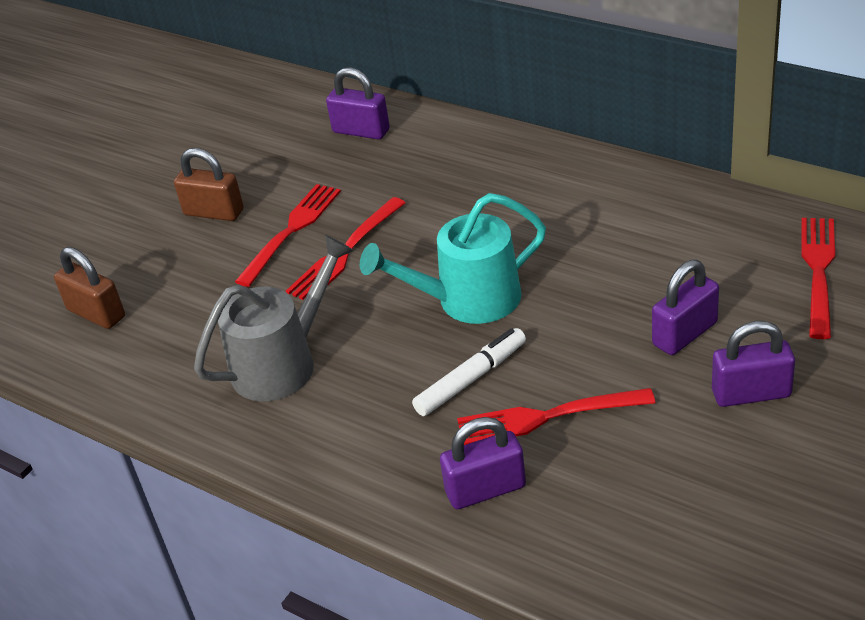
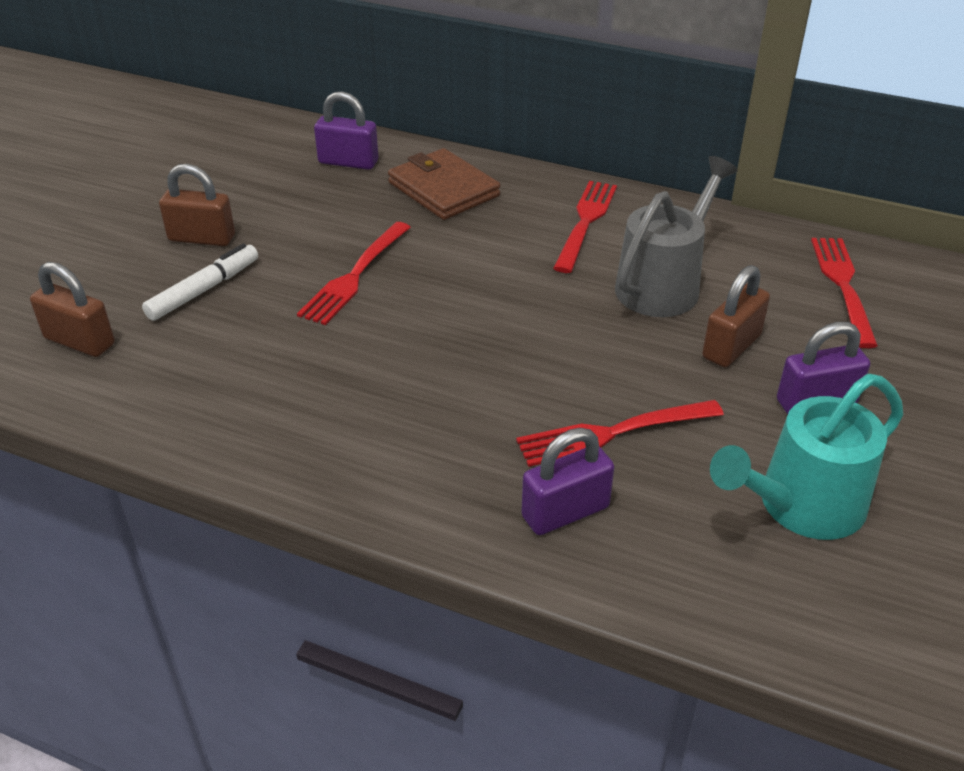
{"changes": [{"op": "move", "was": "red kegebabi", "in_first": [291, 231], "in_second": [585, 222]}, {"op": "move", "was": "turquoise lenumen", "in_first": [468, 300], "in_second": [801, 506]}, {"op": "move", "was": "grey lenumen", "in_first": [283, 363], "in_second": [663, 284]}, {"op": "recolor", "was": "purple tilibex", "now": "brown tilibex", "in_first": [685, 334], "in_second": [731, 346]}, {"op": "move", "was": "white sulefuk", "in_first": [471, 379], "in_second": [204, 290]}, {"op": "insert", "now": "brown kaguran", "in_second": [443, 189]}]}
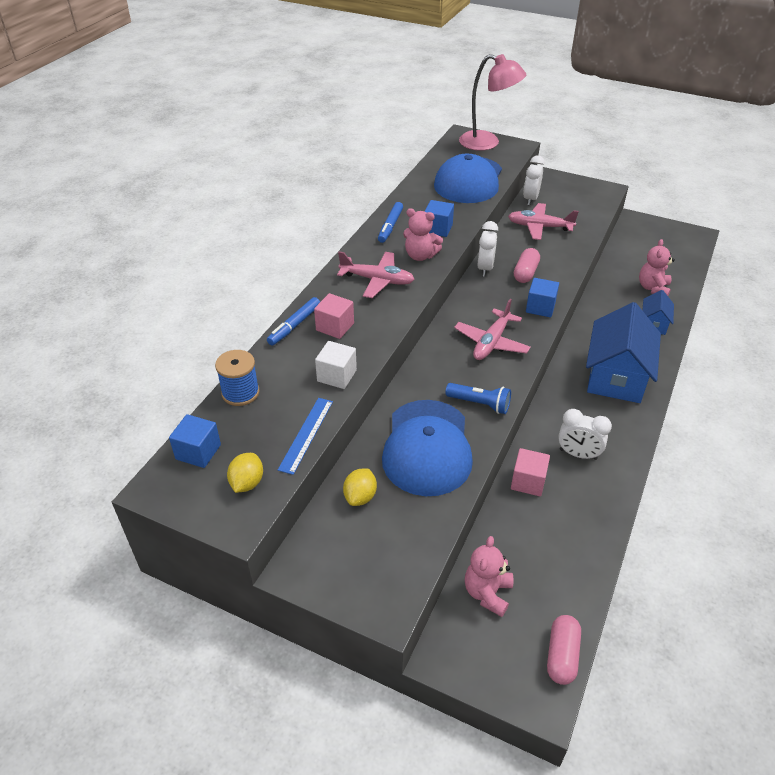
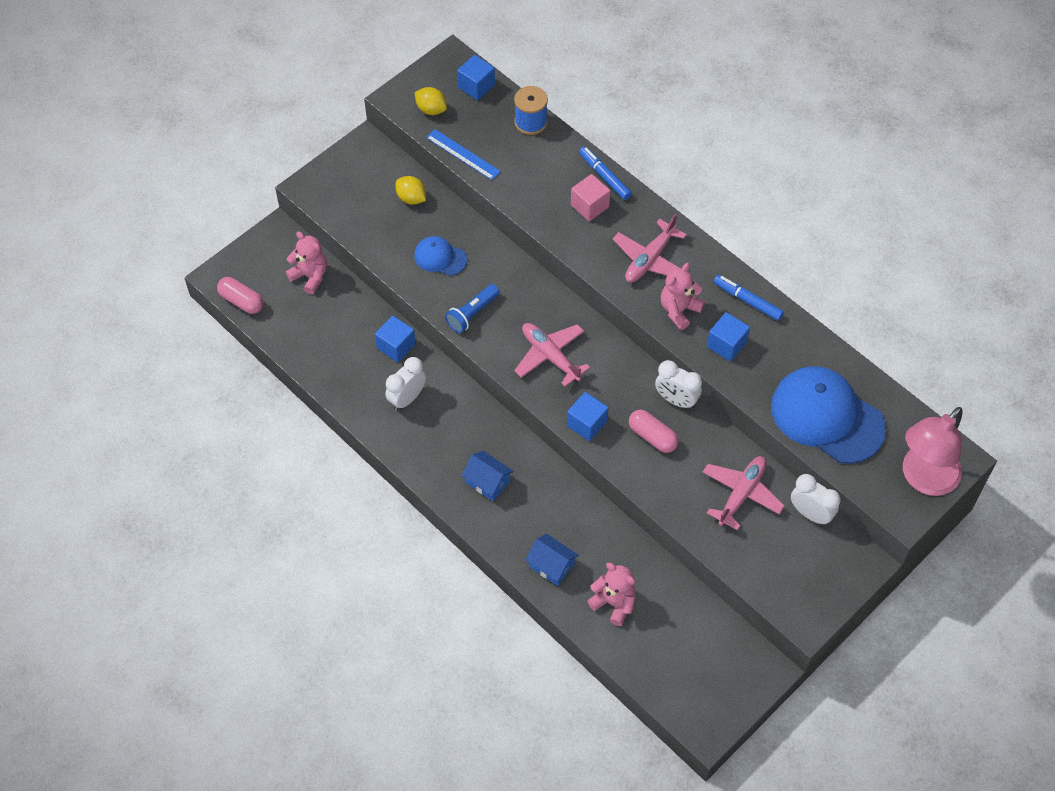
{"changes": [{"op": "resize", "was": "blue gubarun", "in_first": [616, 376], "in_second": [487, 482], "ratio": 0.49}, {"op": "delete", "was": "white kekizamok", "in_first": [337, 376]}, {"op": "resize", "was": "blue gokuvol", "in_first": [427, 447], "in_second": [440, 257], "ratio": 0.49}, {"op": "recolor", "was": "pink kekizamok", "now": "blue kekizamok", "in_first": [528, 481], "in_second": [396, 346]}]}
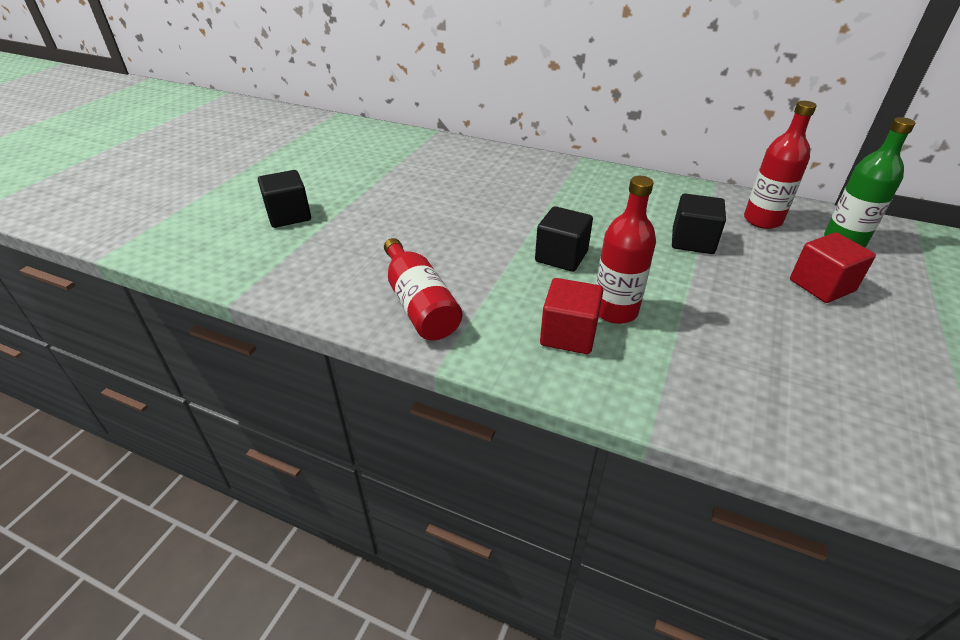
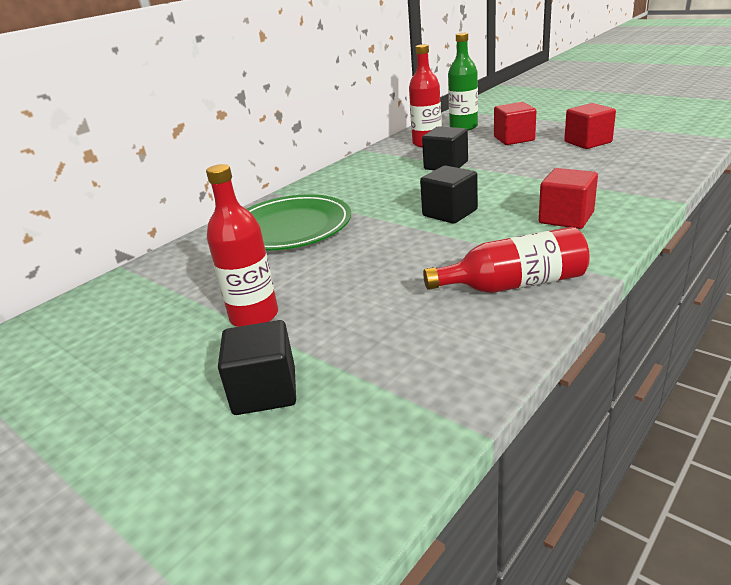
{"changes": [{"op": "move", "was": "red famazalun", "in_first": [615, 311], "in_second": [254, 316]}, {"op": "insert", "now": "red kekizamok", "in_second": [587, 142]}, {"op": "insert", "now": "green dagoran", "in_second": [290, 227]}]}
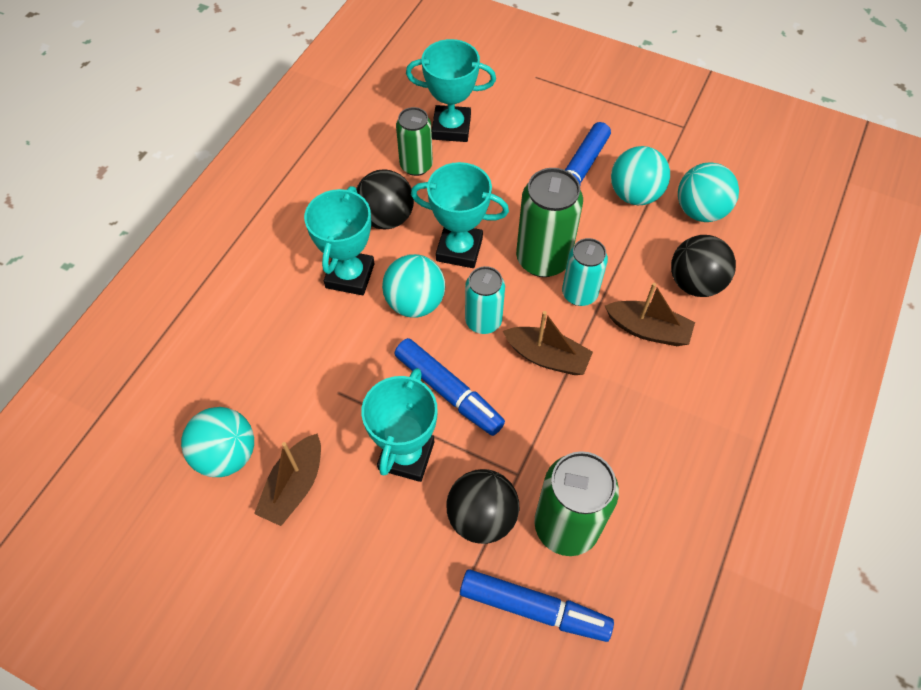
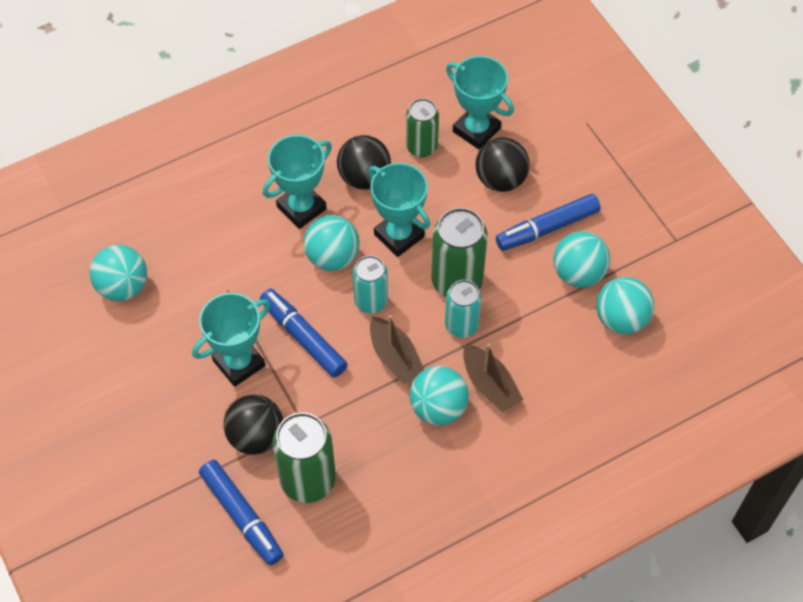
{"changes": [{"op": "move", "was": "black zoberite", "in_first": [695, 283], "in_second": [500, 180]}, {"op": "rotate", "was": "blue sulefuk", "in_first": [448, 392], "in_second": [303, 337], "clockwise": 150}, {"op": "delete", "was": "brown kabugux", "in_first": [294, 486]}, {"op": "insert", "now": "turquoise zoberite", "in_second": [438, 408]}]}
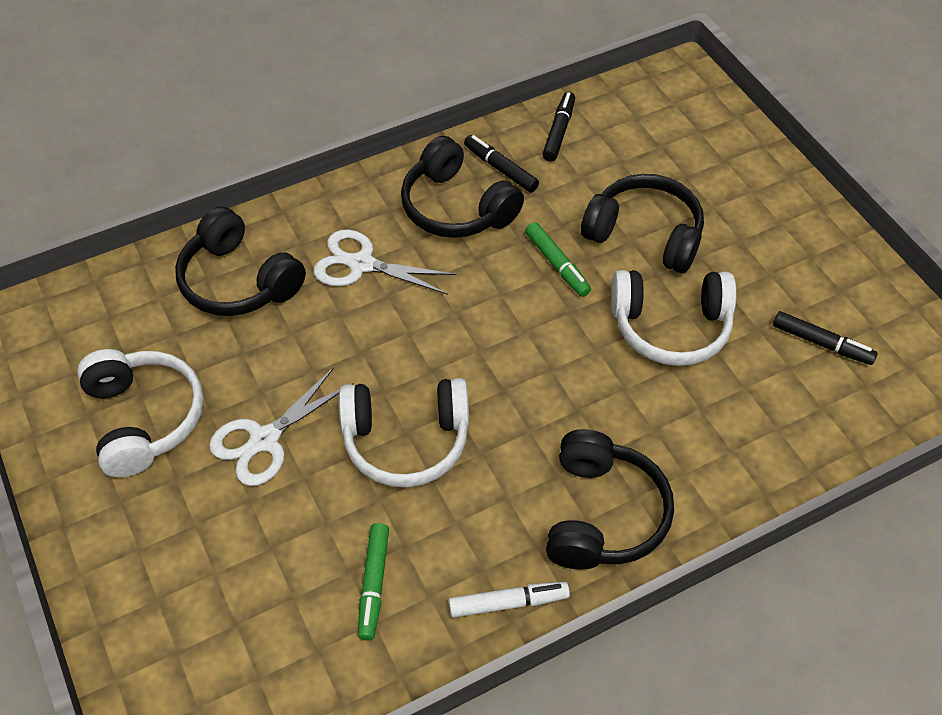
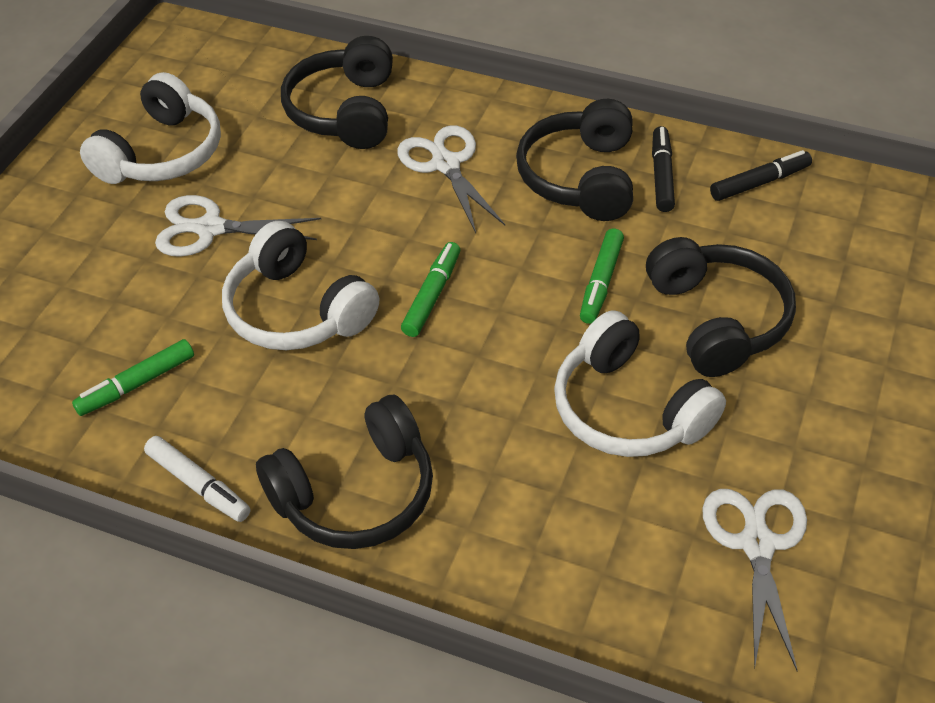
{"changes": [{"op": "replace", "was": "black sulefuk", "now": "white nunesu", "in_first": [821, 343], "in_second": [757, 544]}, {"op": "insert", "now": "green sulefuk", "in_second": [432, 296]}]}
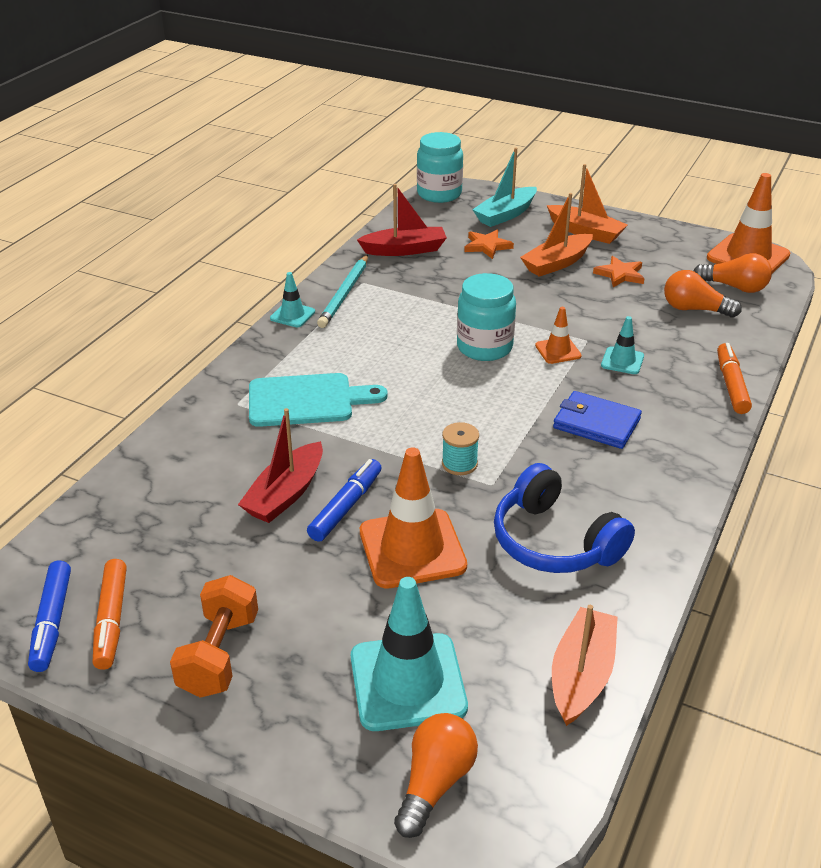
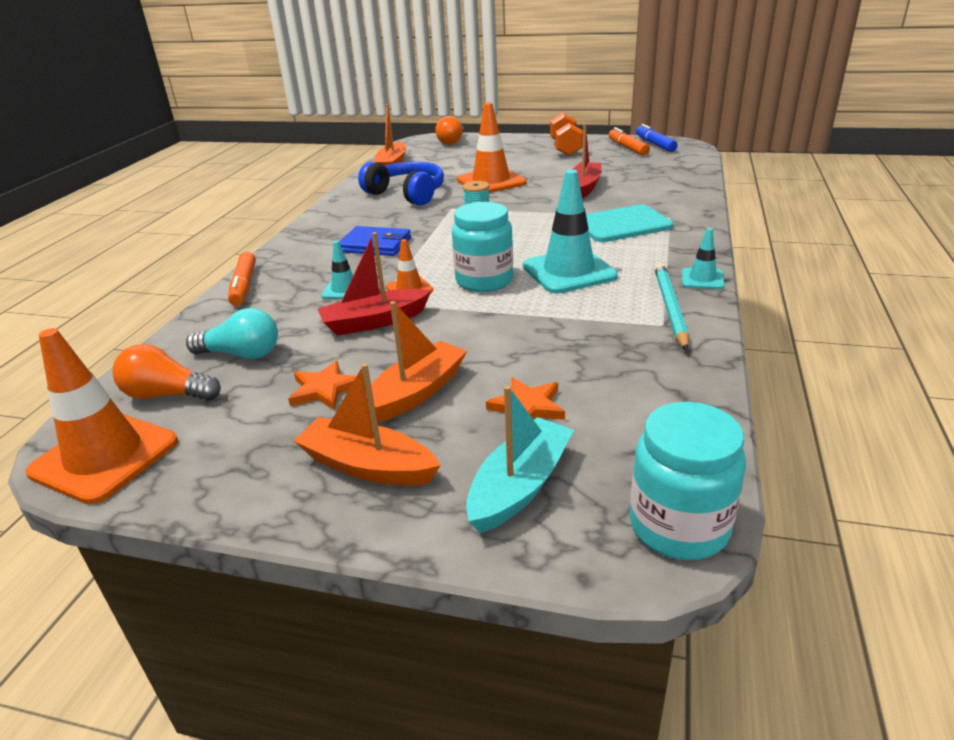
{"changes": [{"op": "move", "was": "red kabugux", "in_first": [405, 250], "in_second": [374, 322]}, {"op": "recolor", "was": "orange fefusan", "now": "turquoise fefusan", "in_first": [694, 309], "in_second": [241, 354]}, {"op": "delete", "was": "blue sulefuk", "in_first": [346, 506]}, {"op": "move", "was": "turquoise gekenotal", "in_first": [408, 682], "in_second": [569, 271]}]}
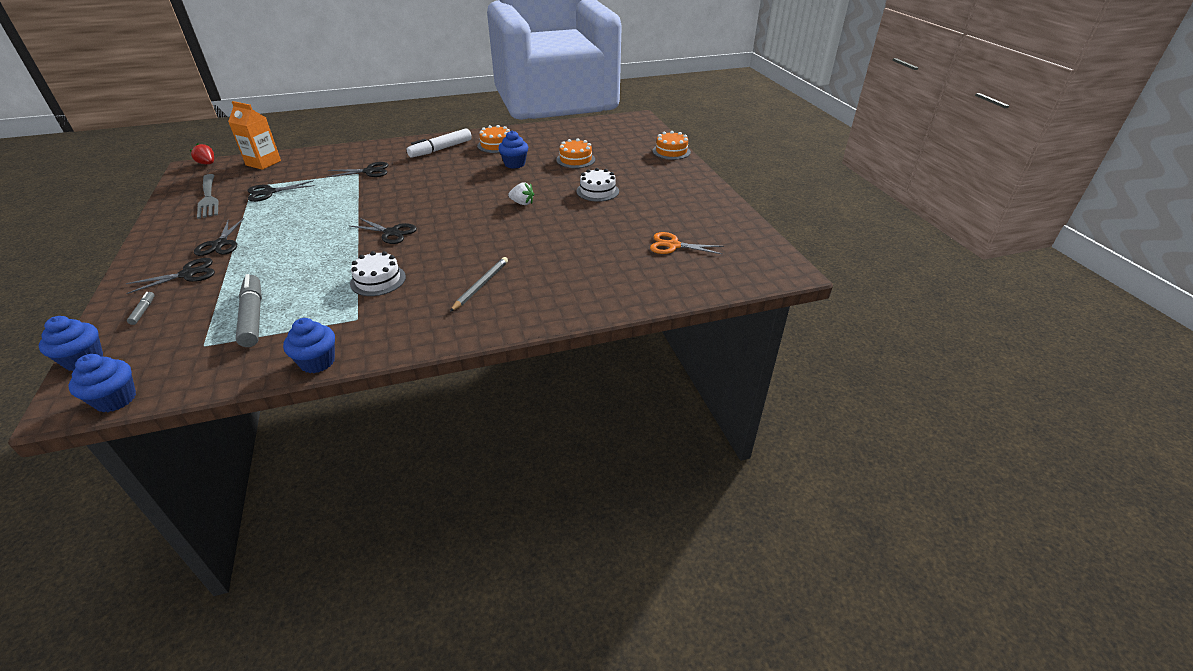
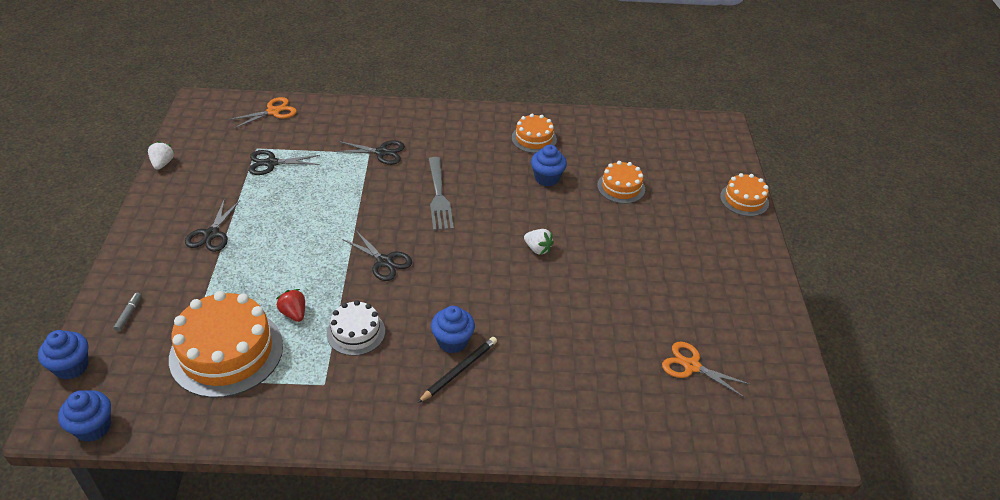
{"changes": [{"op": "replace", "was": "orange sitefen", "now": "orange nunesu", "in_first": [263, 163], "in_second": [273, 111]}, {"op": "delete", "was": "white sulefuk", "in_first": [441, 149]}, {"op": "move", "was": "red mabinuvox", "in_first": [207, 164], "in_second": [294, 313]}, {"op": "delete", "was": "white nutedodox", "in_first": [597, 191]}, {"op": "move", "was": "grey kegebabi", "in_first": [208, 198], "in_second": [439, 197]}, {"op": "recolor", "was": "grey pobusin", "now": "black pobusin", "in_first": [481, 285], "in_second": [459, 370]}, {"op": "delete", "was": "black nunesu", "in_first": [188, 274]}, {"op": "replace", "was": "grey sulefuk", "now": "orange nutedodox", "in_first": [253, 317], "in_second": [226, 352]}, {"op": "move", "was": "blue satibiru", "in_first": [317, 362], "in_second": [452, 341]}, {"op": "insert", "now": "white mabinuvox", "in_second": [162, 164]}]}
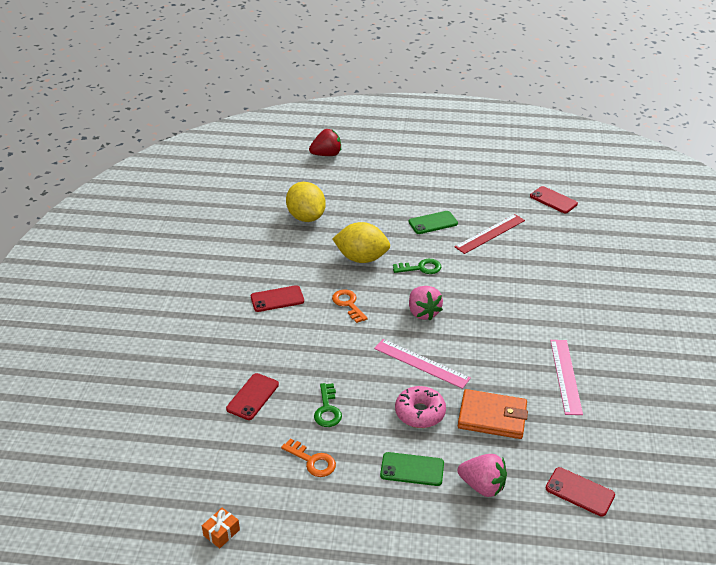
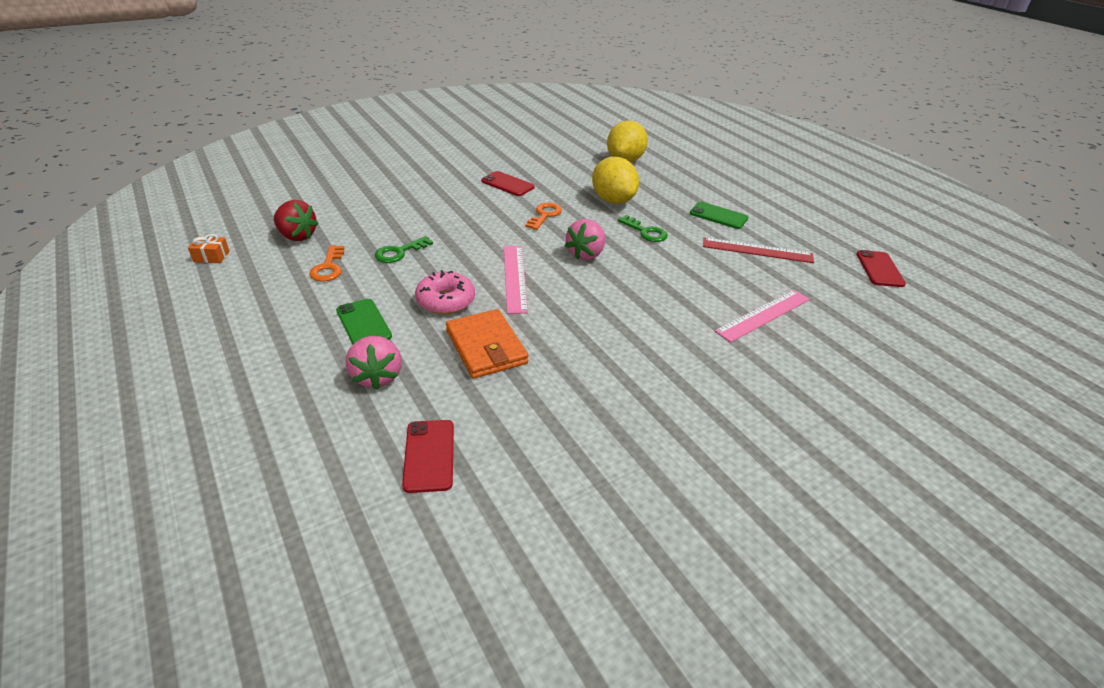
{"changes": [{"op": "move", "was": "red mabinuvox", "in_first": [326, 154], "in_second": [297, 236]}, {"op": "move", "was": "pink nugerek", "in_first": [565, 376], "in_second": [763, 315]}, {"op": "delete", "was": "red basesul", "in_first": [252, 396]}]}
